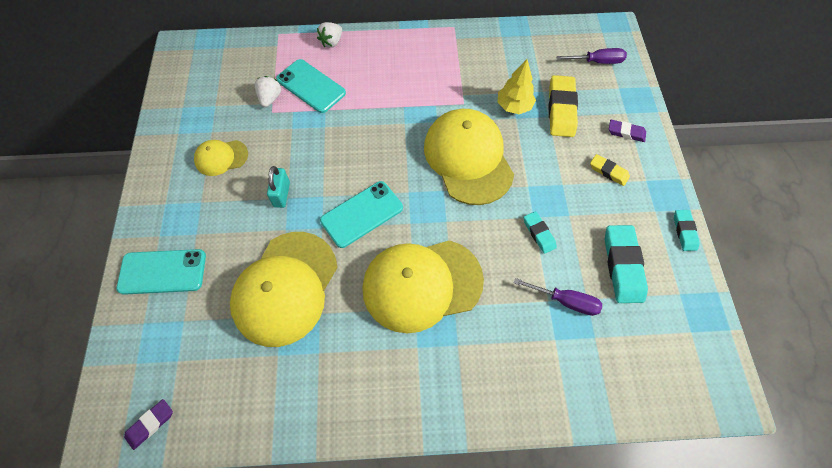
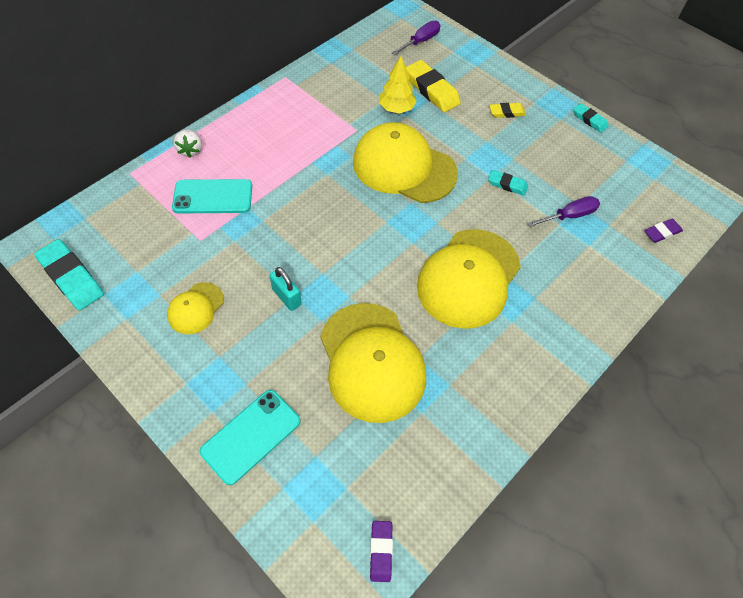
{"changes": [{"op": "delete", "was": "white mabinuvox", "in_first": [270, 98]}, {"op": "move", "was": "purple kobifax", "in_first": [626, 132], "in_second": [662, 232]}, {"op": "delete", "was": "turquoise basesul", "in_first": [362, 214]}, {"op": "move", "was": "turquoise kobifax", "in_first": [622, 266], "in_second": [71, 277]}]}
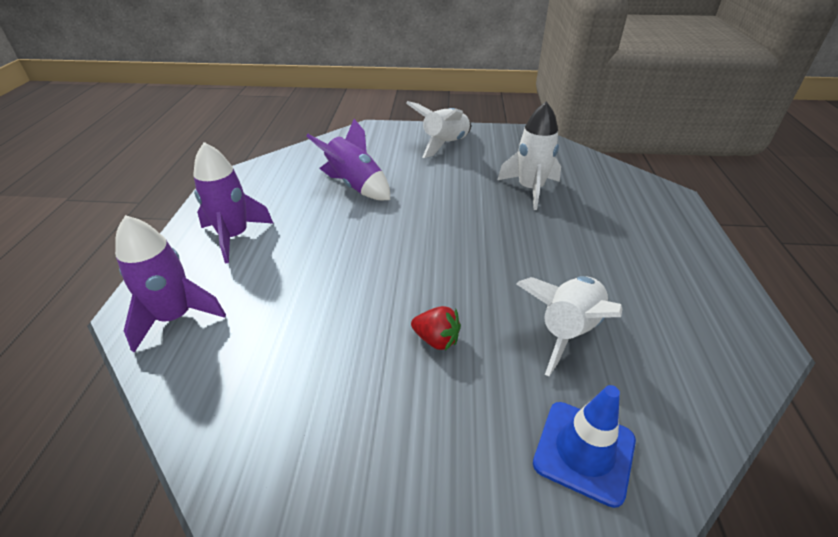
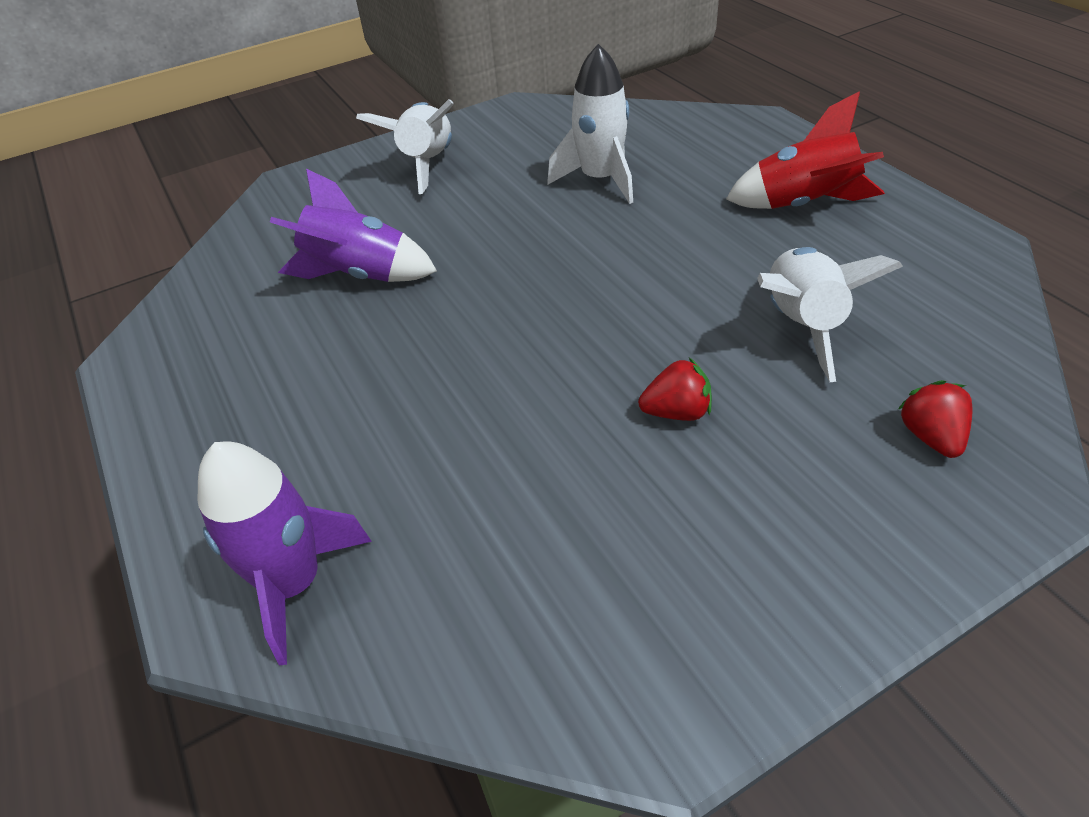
{"changes": [{"op": "delete", "was": "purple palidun", "in_first": [234, 236]}, {"op": "replace", "was": "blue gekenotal", "now": "red mabinuvox", "in_first": [584, 451], "in_second": [930, 437]}, {"op": "insert", "now": "red palidun", "in_second": [804, 205]}]}
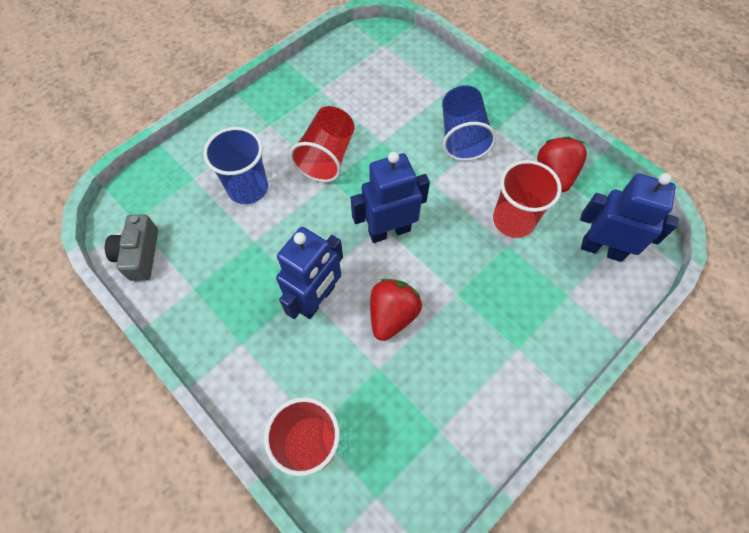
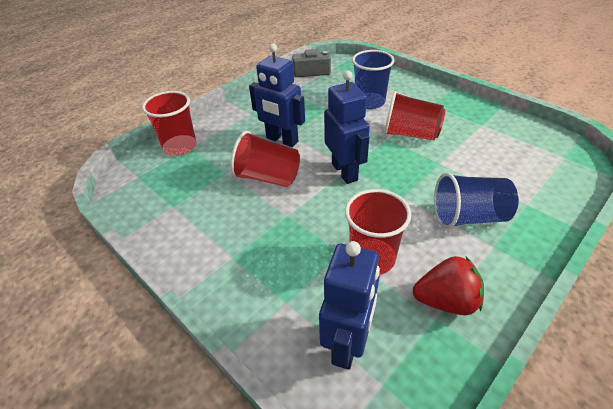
{"changes": [{"op": "replace", "was": "red mabinuvox", "now": "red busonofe", "in_first": [392, 315], "in_second": [268, 177]}]}
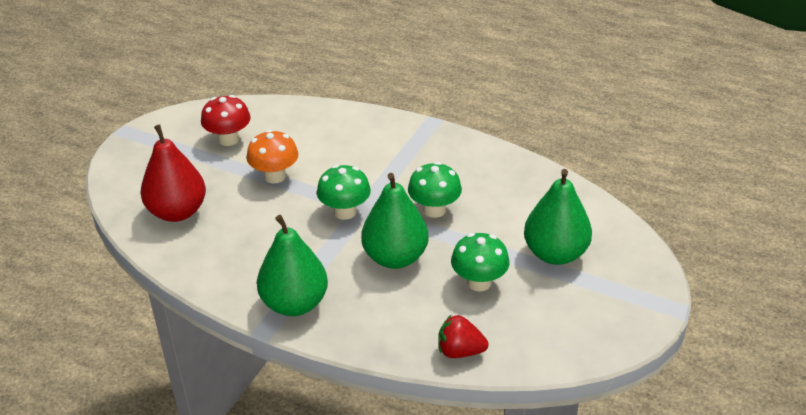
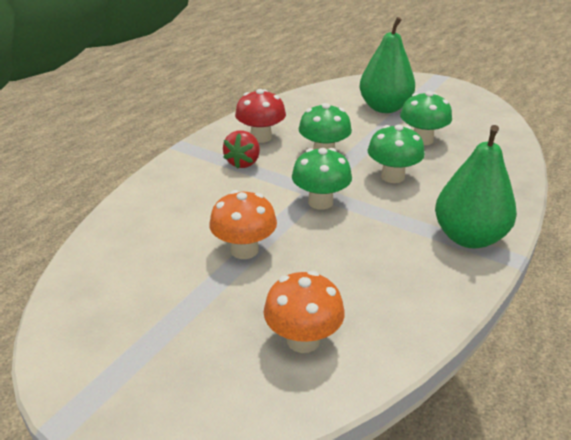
{"changes": [{"op": "move", "was": "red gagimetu", "in_first": [228, 139], "in_second": [261, 137]}, {"op": "replace", "was": "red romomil", "now": "orange gagimetu", "in_first": [177, 212], "in_second": [303, 340]}, {"op": "replace", "was": "green romomil", "now": "green gagimetu", "in_first": [395, 257], "in_second": [392, 176]}, {"op": "move", "was": "red mabinuvox", "in_first": [460, 351], "in_second": [243, 163]}]}
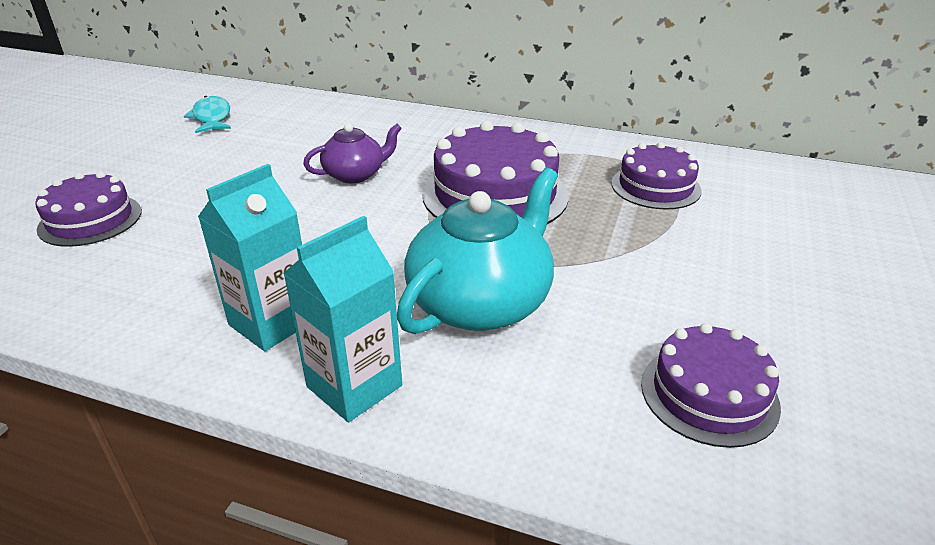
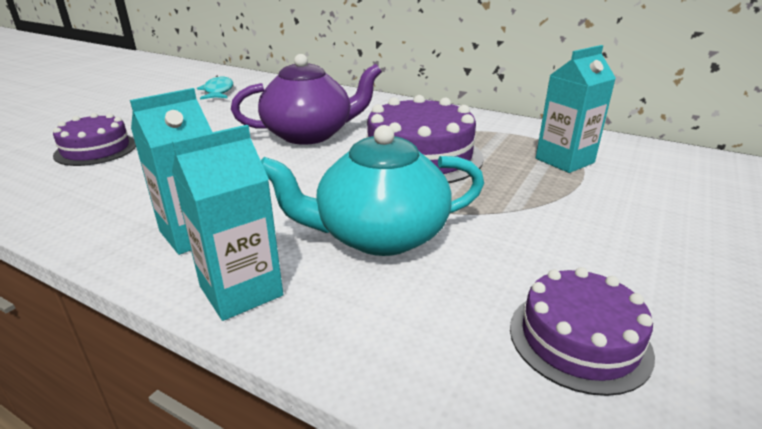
{"changes": [{"op": "resize", "was": "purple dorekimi", "in_first": [355, 174], "in_second": [310, 134], "ratio": 1.75}, {"op": "replace", "was": "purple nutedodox", "now": "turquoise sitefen", "in_first": [655, 186], "in_second": [564, 160]}, {"op": "rotate", "was": "turquoise dorekimi", "in_first": [481, 302], "in_second": [379, 235], "clockwise": -150}]}
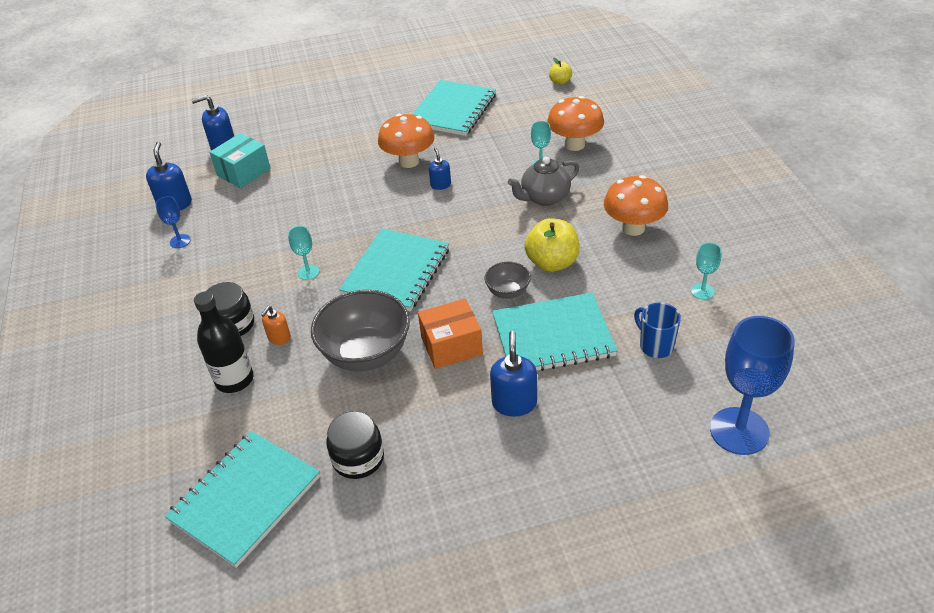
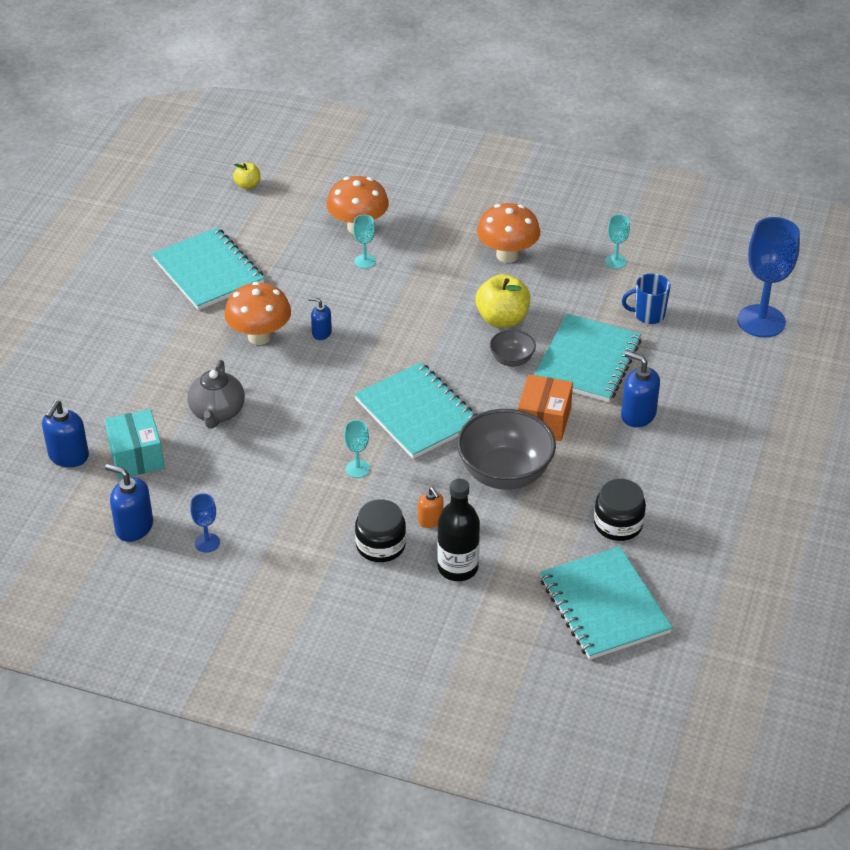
{"changes": [{"op": "move", "was": "grey dorekimi", "in_first": [544, 198], "in_second": [217, 413]}]}
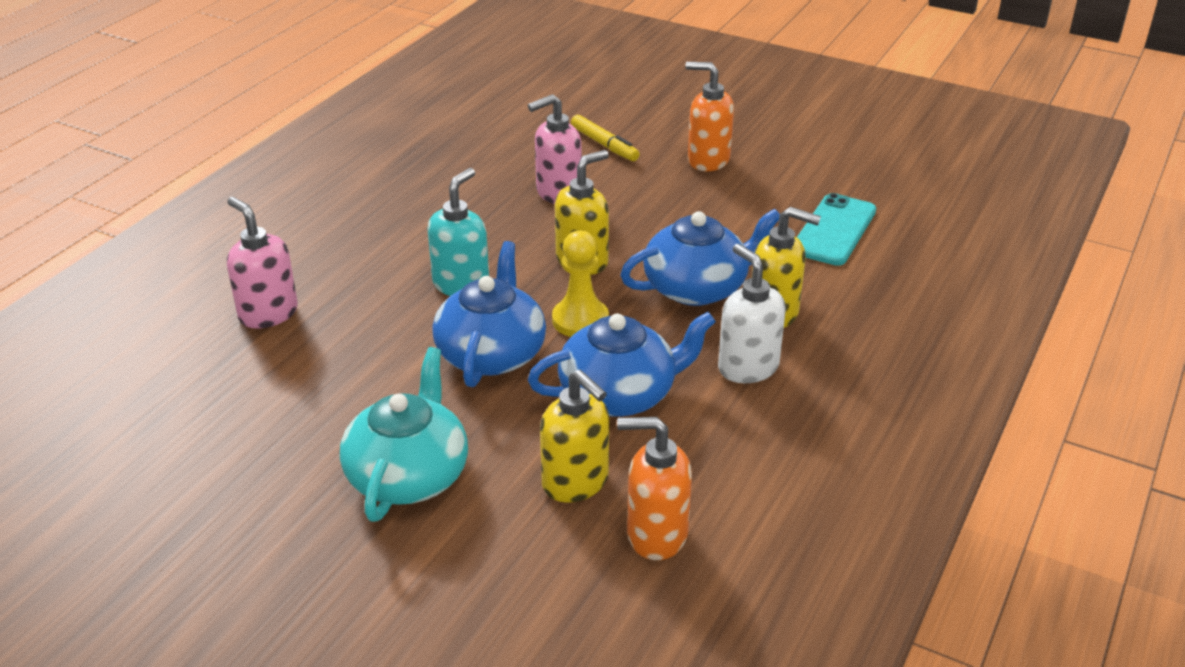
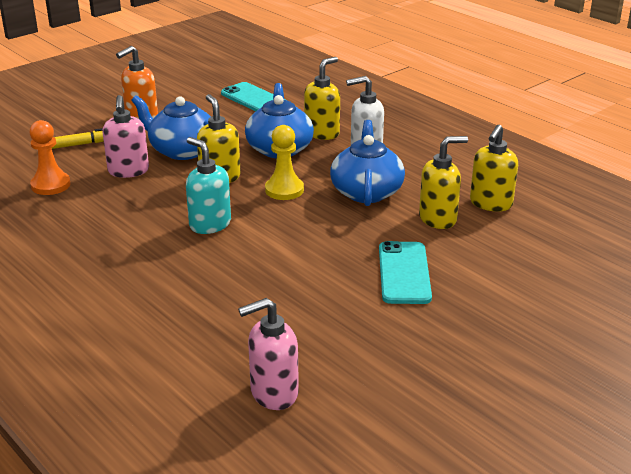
{"changes": [{"op": "move", "was": "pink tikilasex", "in_first": [268, 313], "in_second": [273, 393]}, {"op": "move", "was": "blue dorekimi", "in_first": [491, 353], "in_second": [182, 150]}, {"op": "replace", "was": "turquoise dorekimi", "now": "turquoise basesul", "in_first": [409, 475], "in_second": [404, 273]}, {"op": "recolor", "was": "orange tikilasex", "now": "yellow tikilasex", "in_first": [656, 535], "in_second": [490, 204]}, {"op": "insert", "now": "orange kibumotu", "in_second": [50, 185]}]}
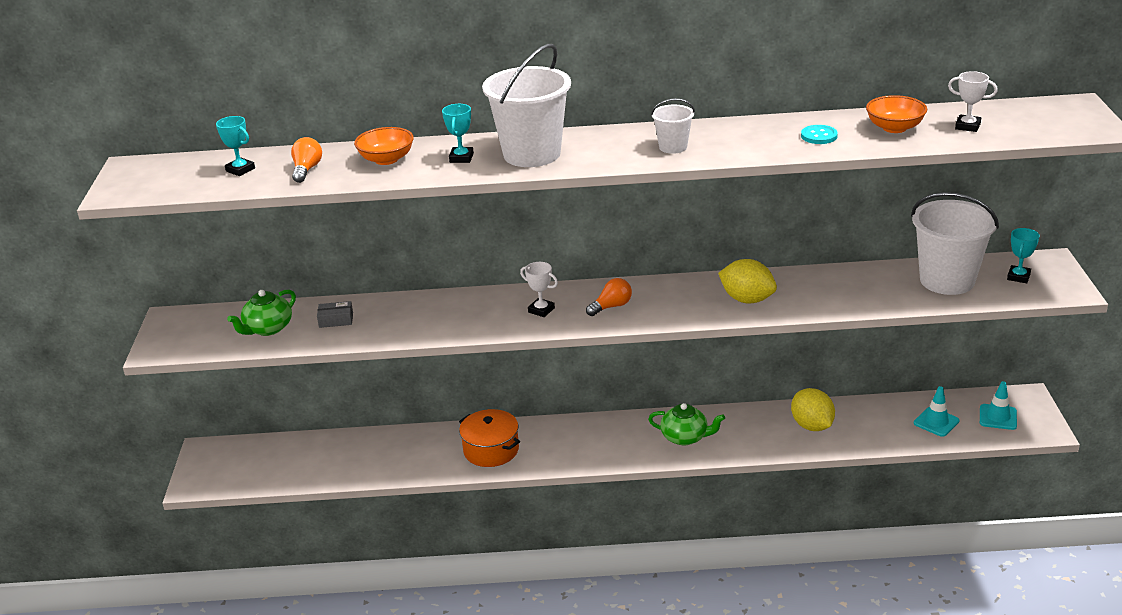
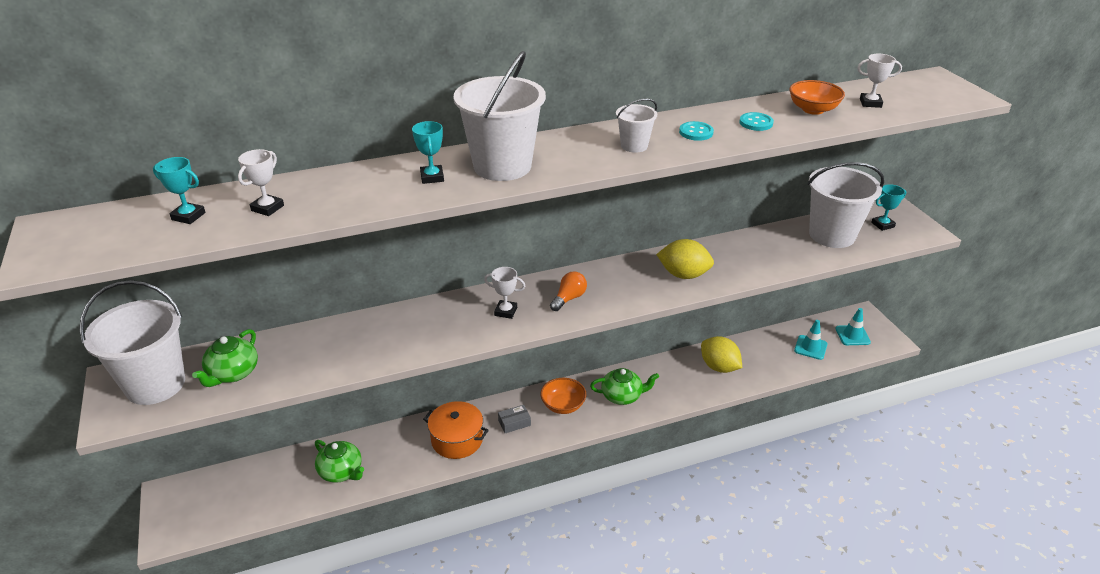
{"changes": [{"op": "move", "was": "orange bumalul", "in_first": [386, 159], "in_second": [563, 405]}, {"op": "replace", "was": "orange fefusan", "now": "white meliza", "in_first": [307, 170], "in_second": [267, 208]}, {"op": "rotate", "was": "turquoise meliza", "in_first": [1018, 277], "in_second": [882, 225], "clockwise": 60}, {"op": "move", "was": "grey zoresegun", "in_first": [336, 320], "in_second": [514, 423]}, {"op": "insert", "now": "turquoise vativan", "in_second": [696, 132]}, {"op": "insert", "now": "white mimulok", "in_second": [155, 384]}, {"op": "insert", "now": "green dorekimi", "in_second": [341, 471]}]}
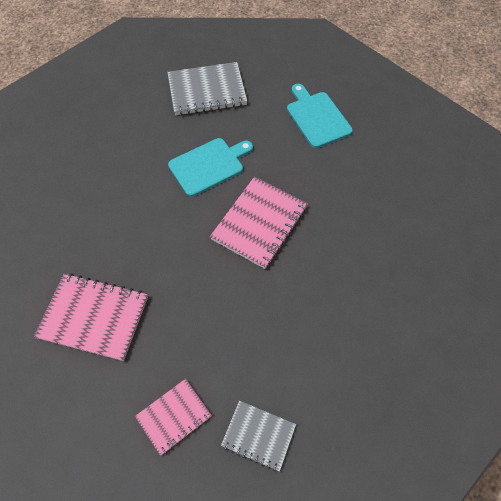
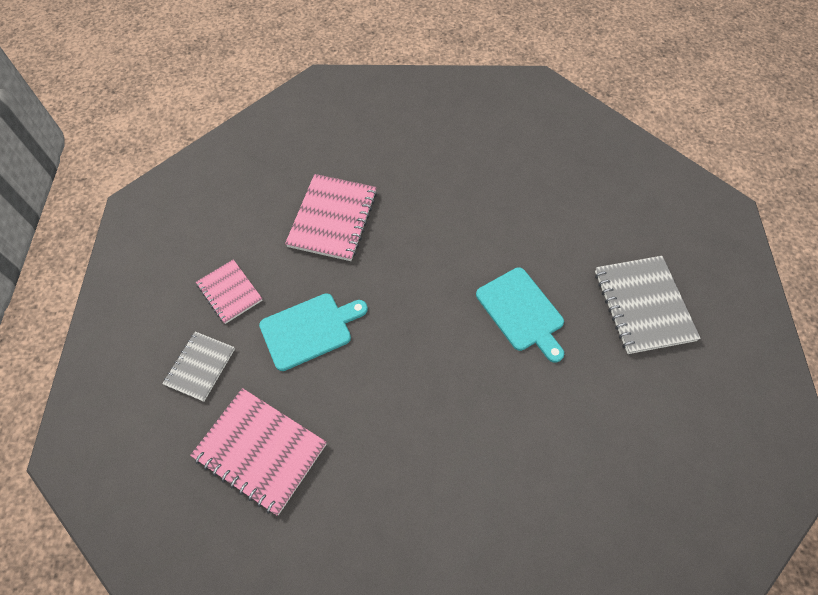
{"changes": [{"op": "move", "was": "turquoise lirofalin", "in_first": [317, 117], "in_second": [309, 329]}, {"op": "move", "was": "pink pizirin", "in_first": [259, 223], "in_second": [260, 451]}]}
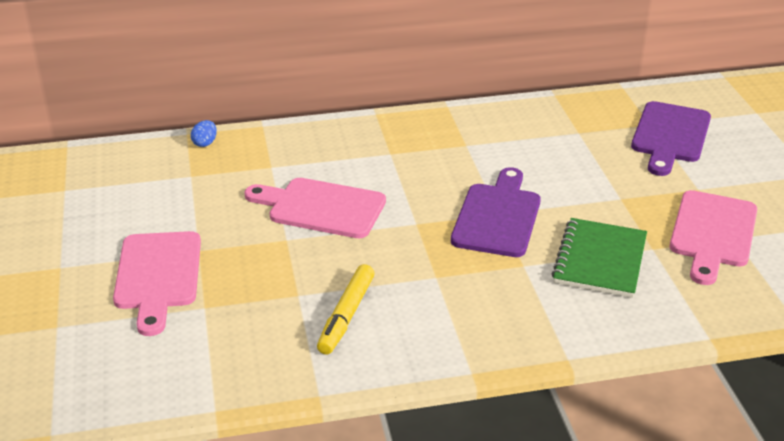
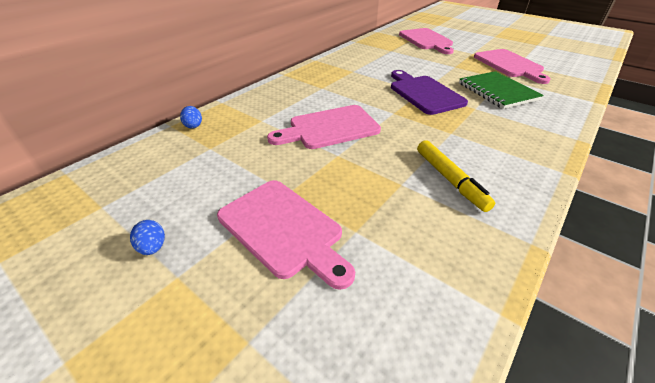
{"changes": [{"op": "recolor", "was": "purple lirofalin", "now": "pink lirofalin", "in_first": [670, 136], "in_second": [426, 40]}, {"op": "insert", "now": "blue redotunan", "in_second": [153, 247]}]}
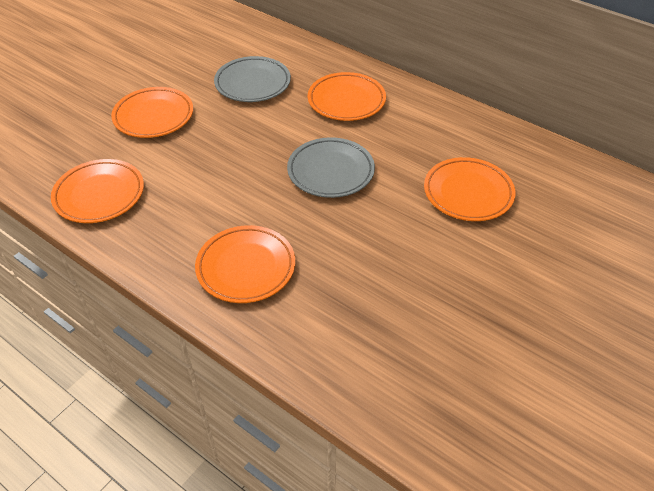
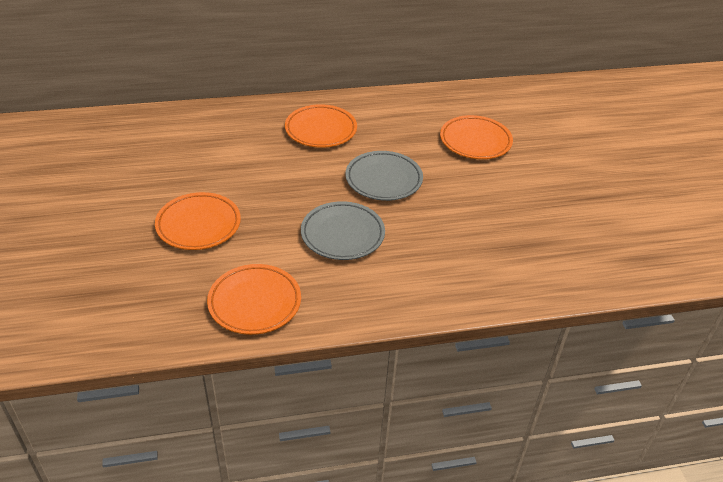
{"changes": [{"op": "move", "was": "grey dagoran", "in_first": [253, 83], "in_second": [342, 234]}, {"op": "delete", "was": "orange dagoran", "in_first": [246, 267]}]}
